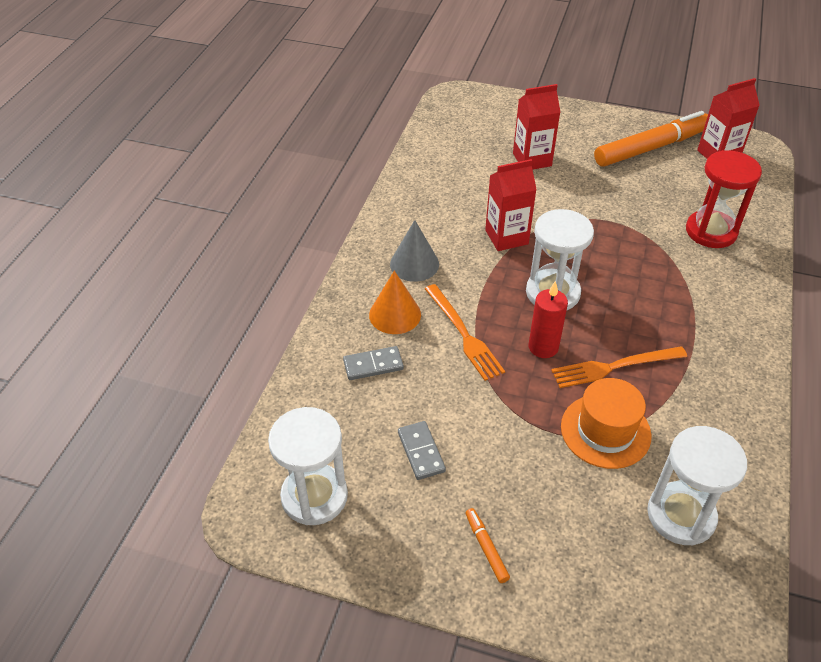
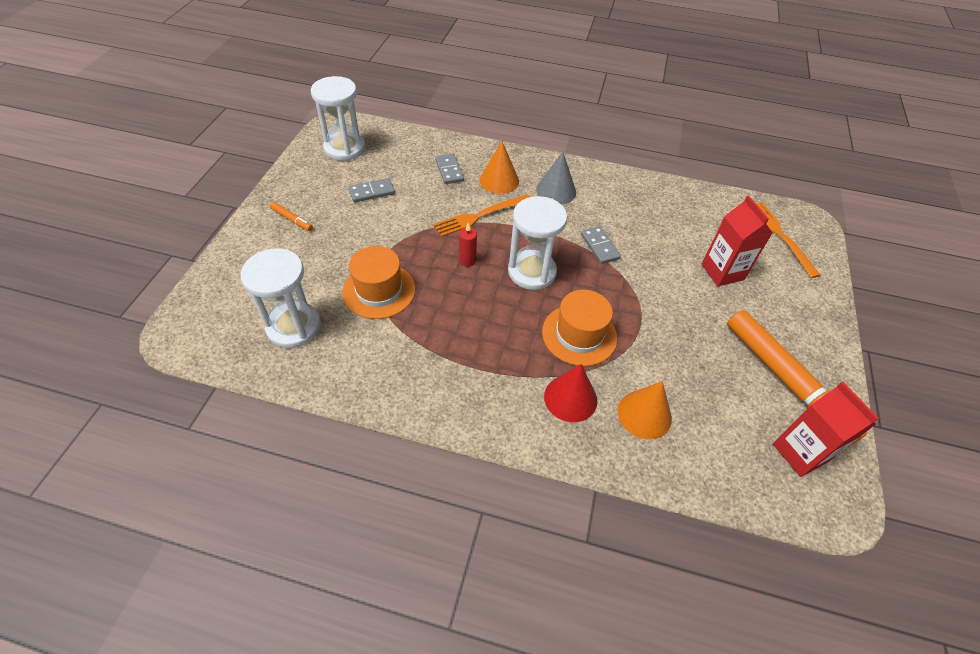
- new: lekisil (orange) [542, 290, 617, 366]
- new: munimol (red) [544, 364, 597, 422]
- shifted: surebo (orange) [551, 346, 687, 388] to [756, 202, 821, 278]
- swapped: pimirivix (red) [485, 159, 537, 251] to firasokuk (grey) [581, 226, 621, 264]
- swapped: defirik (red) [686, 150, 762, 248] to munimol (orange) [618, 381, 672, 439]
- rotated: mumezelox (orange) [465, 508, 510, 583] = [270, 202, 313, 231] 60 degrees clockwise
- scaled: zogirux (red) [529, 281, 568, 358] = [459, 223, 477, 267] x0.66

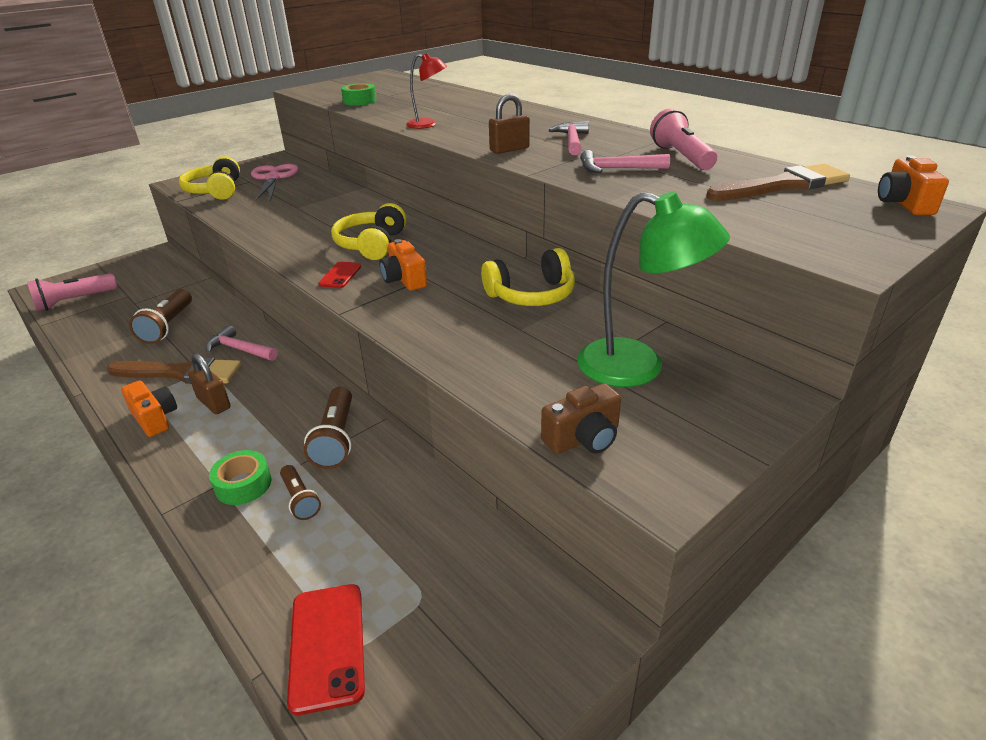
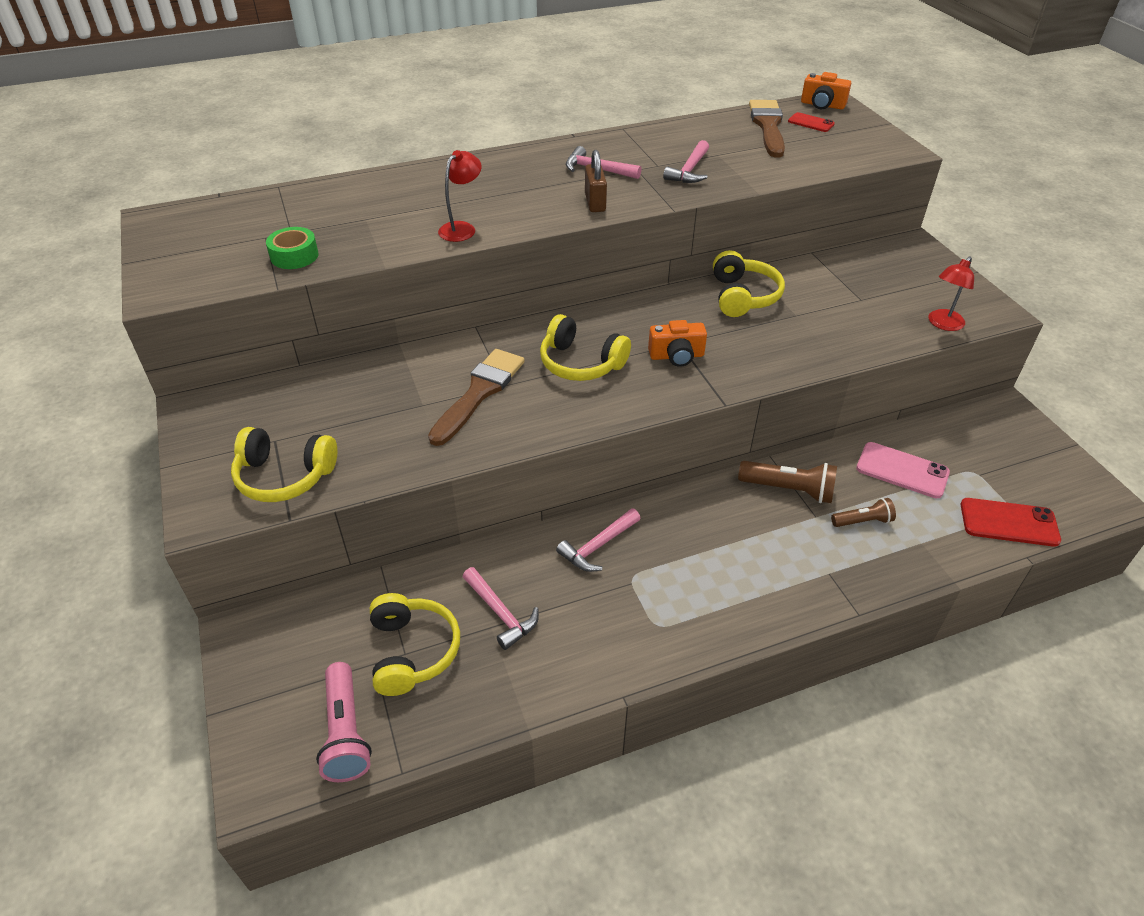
- gone: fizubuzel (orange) [121, 380, 177, 437]
- gone: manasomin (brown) [188, 353, 231, 414]
- gone: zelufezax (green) [209, 450, 271, 505]
- gone: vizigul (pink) [251, 164, 298, 201]
- gone: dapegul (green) [577, 191, 730, 387]
- gone: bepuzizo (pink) [650, 109, 717, 170]
- new: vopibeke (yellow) [370, 593, 460, 696]
- new: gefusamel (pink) [856, 442, 950, 498]
- shifted: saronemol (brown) [107, 357, 241, 384] to [428, 349, 525, 446]
- shifted: gefusamel (red) [318, 261, 361, 288] to [788, 112, 835, 132]
- swapped: bepuzizo (brown) [129, 289, 192, 344] to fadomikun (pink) [463, 567, 539, 650]
- swapped: fizubuzel (brown) [541, 383, 621, 454] to dapegul (red) [928, 256, 974, 331]

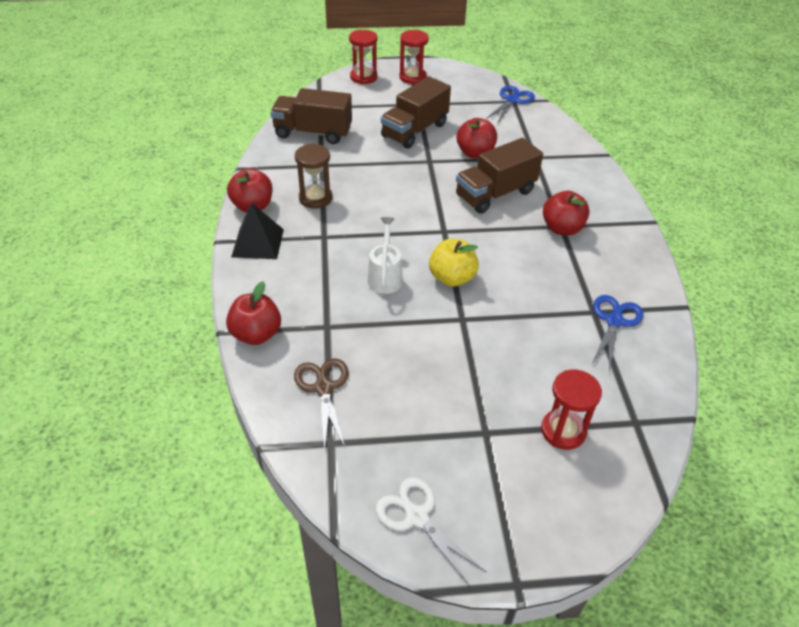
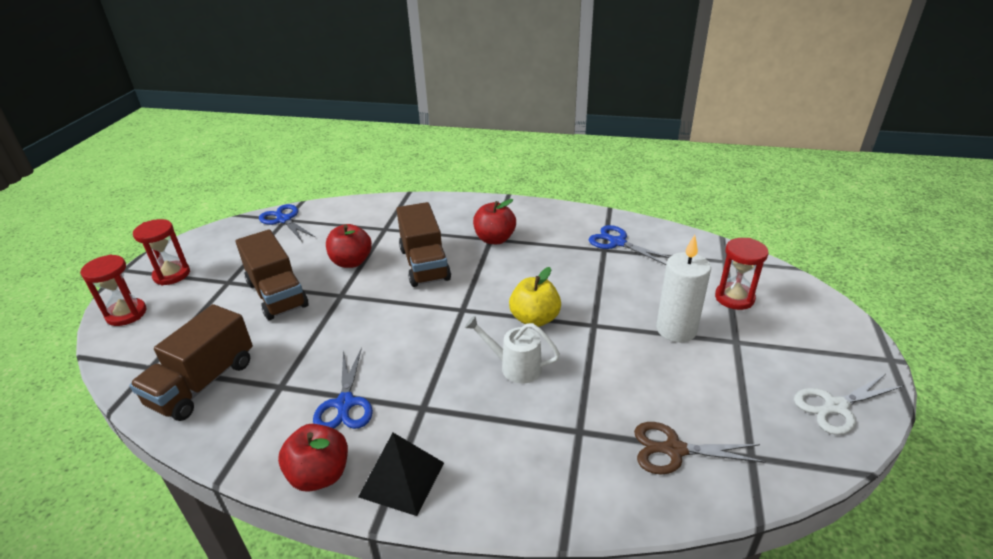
- gone: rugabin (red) [226, 281, 281, 345]
- new: zogirux (white) [656, 235, 711, 342]
- swapped: defirik (brown) [295, 144, 333, 209] to vizigul (blue) [313, 347, 373, 429]

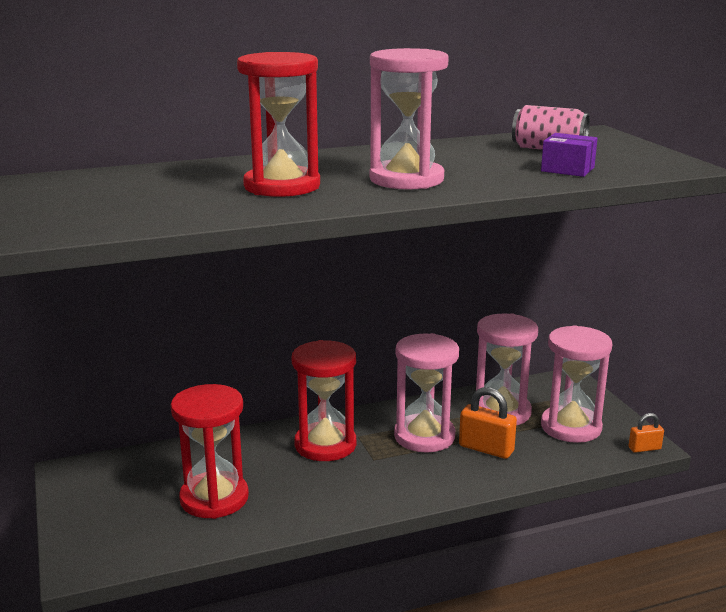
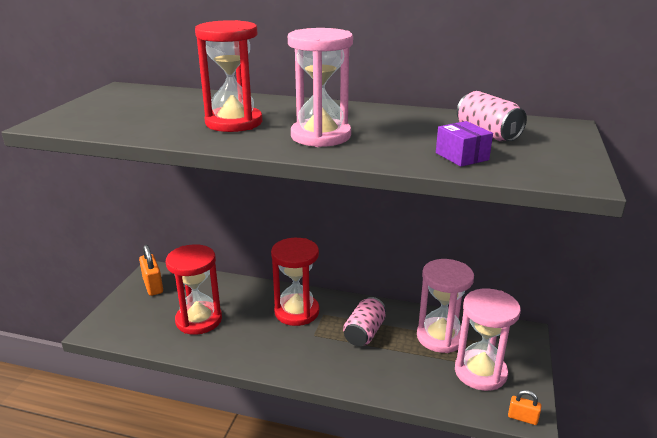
- shifted: manasomin (orange) [459, 387, 517, 459] to [139, 245, 163, 296]
- swapped: defirik (pink) [394, 333, 459, 453] to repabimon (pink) [343, 297, 386, 346]

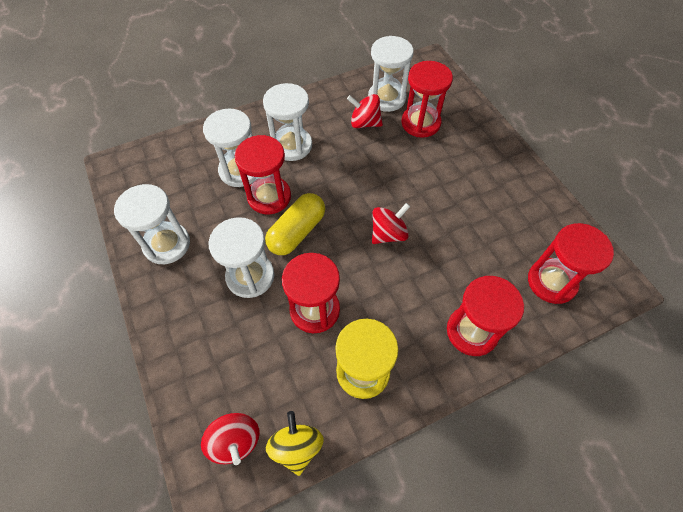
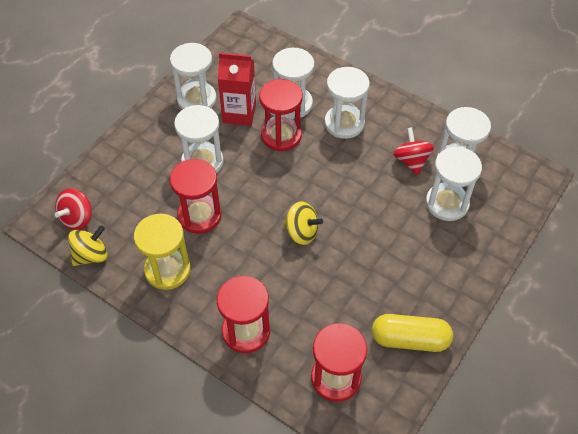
- new: pimirivix (red) [218, 53, 256, 126]
- shifted: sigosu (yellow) [265, 193, 325, 255] to [372, 314, 453, 352]
- repainted: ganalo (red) [372, 203, 410, 244] to ganalo (yellow) [283, 201, 323, 245]
- repainted: defirik (red) [401, 61, 453, 138] to defirik (white) [426, 147, 482, 221]

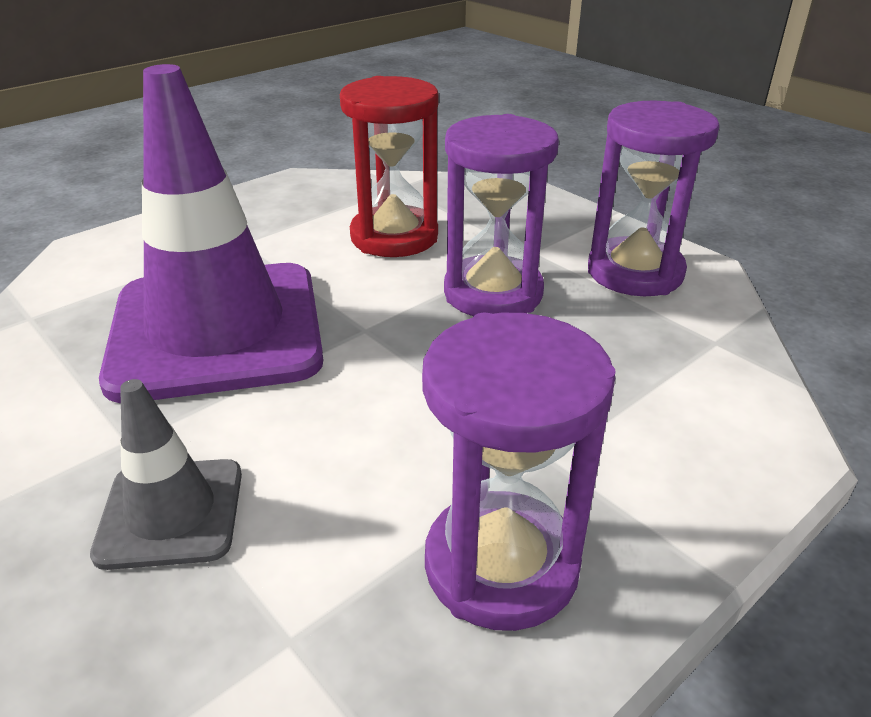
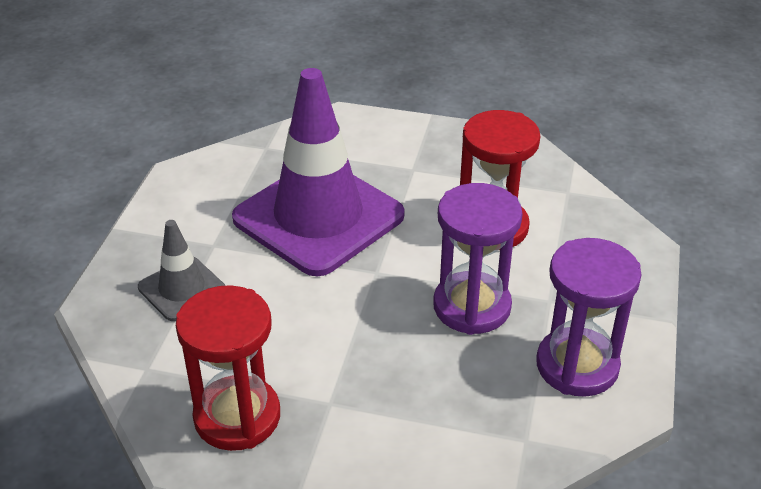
- repainted: defirik (purple) [422, 313, 616, 631] to defirik (red) [176, 285, 280, 451]

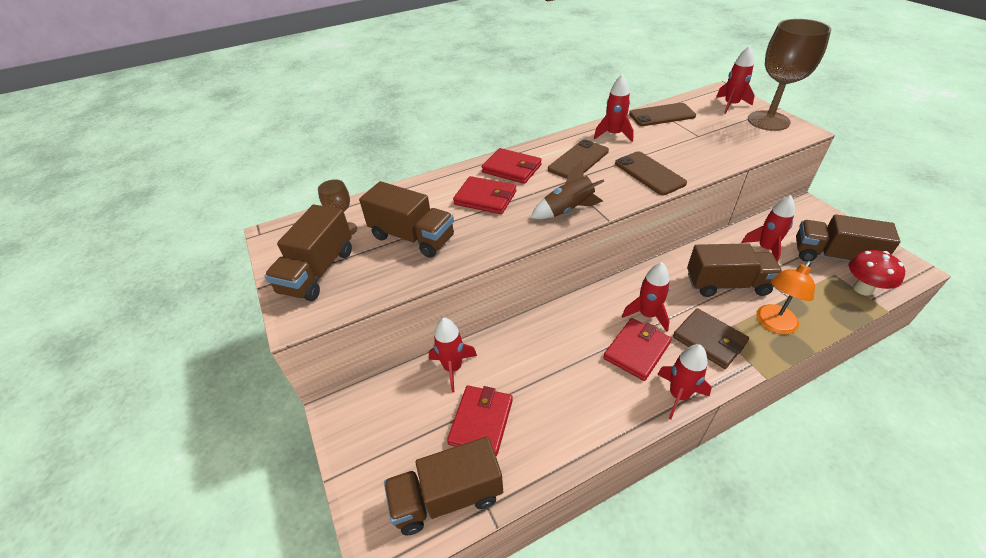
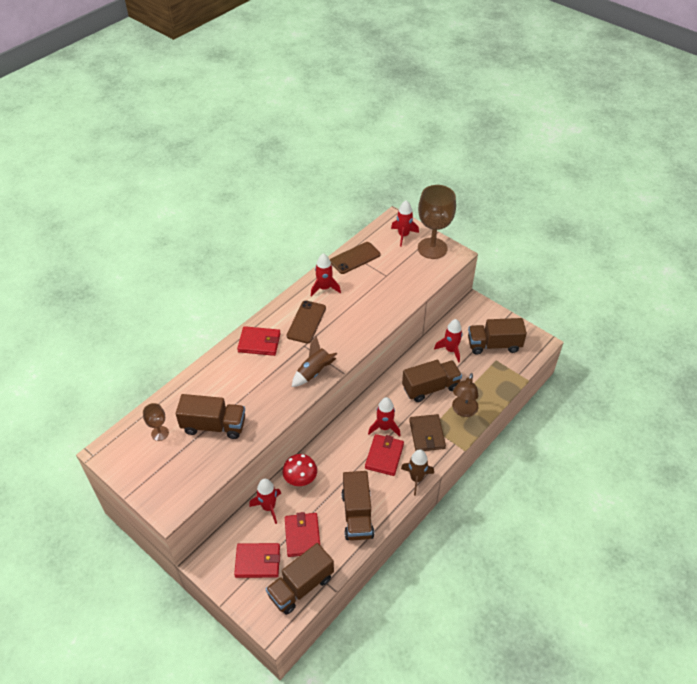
- gone: gefusamel (brown) [615, 151, 687, 195]
- shifted: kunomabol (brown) [265, 205, 352, 301] to [341, 471, 374, 541]
- shifted: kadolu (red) [453, 176, 516, 214] to [234, 543, 280, 578]
- shifted: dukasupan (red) [849, 250, 905, 296] to [283, 454, 317, 486]
- repainted: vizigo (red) [657, 344, 711, 420] to vizigo (brown) [401, 449, 434, 496]
- repainted: dapegul (orange) [756, 261, 815, 334] to dapegul (brown) [452, 373, 479, 417]
- rotated: kadolu (brown) [673, 308, 749, 369] = [409, 414, 446, 451] 60 degrees clockwise

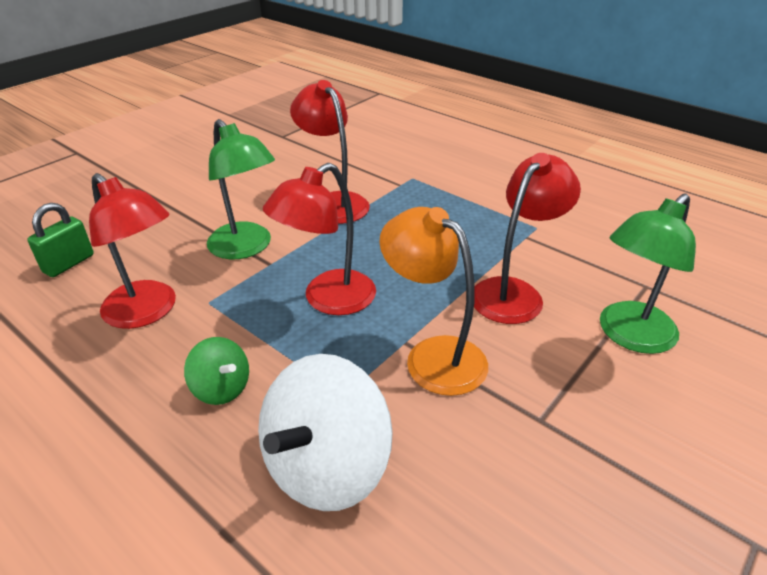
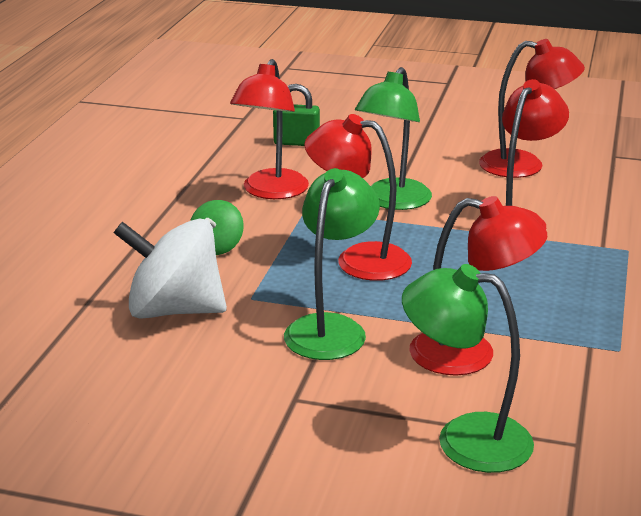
- new: dapegul (red) [479, 39, 585, 178]
- repainted: dapegul (orange) [380, 207, 488, 396] to dapegul (green) [284, 168, 380, 360]

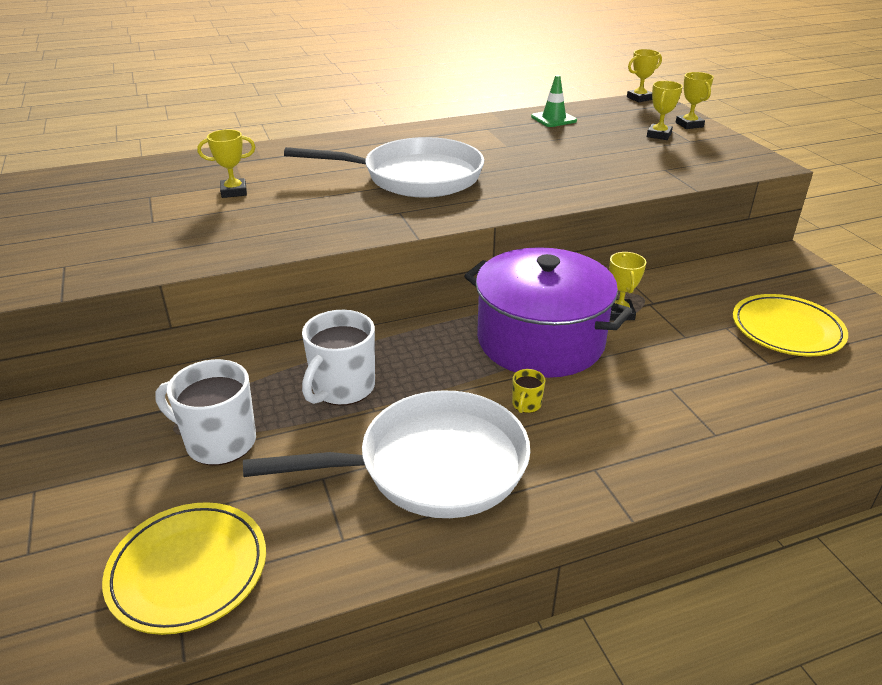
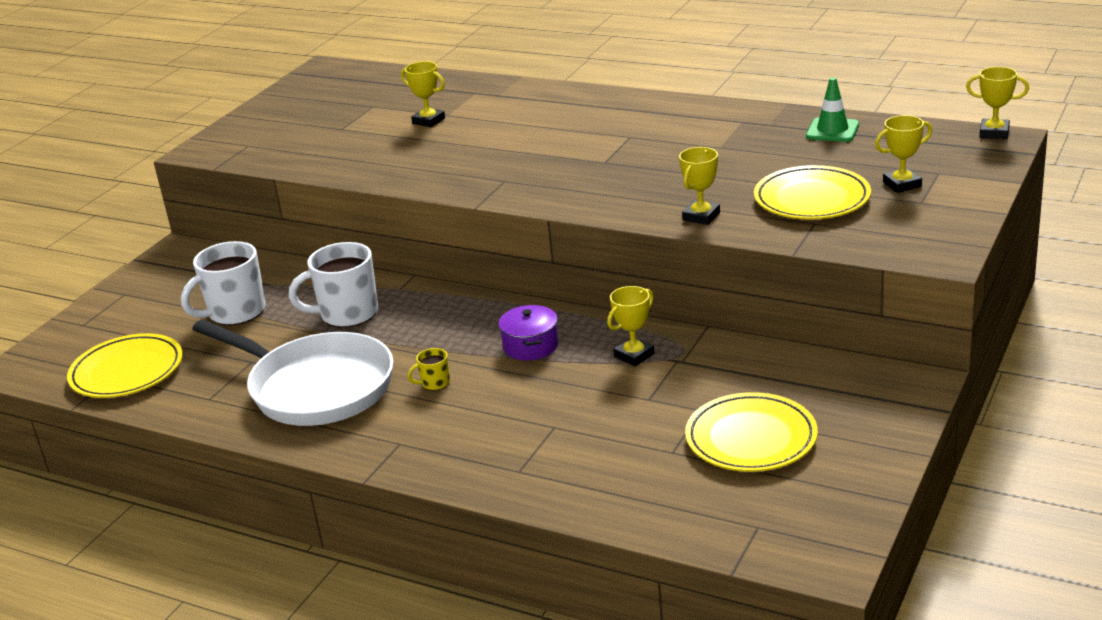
- gone: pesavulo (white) [284, 137, 484, 198]
- new: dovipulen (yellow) [754, 165, 871, 219]
- shifted: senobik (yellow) [676, 72, 714, 129] to [679, 147, 720, 225]
- rotated: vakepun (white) [155, 359, 256, 466] = [181, 241, 266, 325] 105 degrees counterclockwise
- scaled: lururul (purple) [464, 247, 632, 378] = [498, 305, 558, 360] x0.41

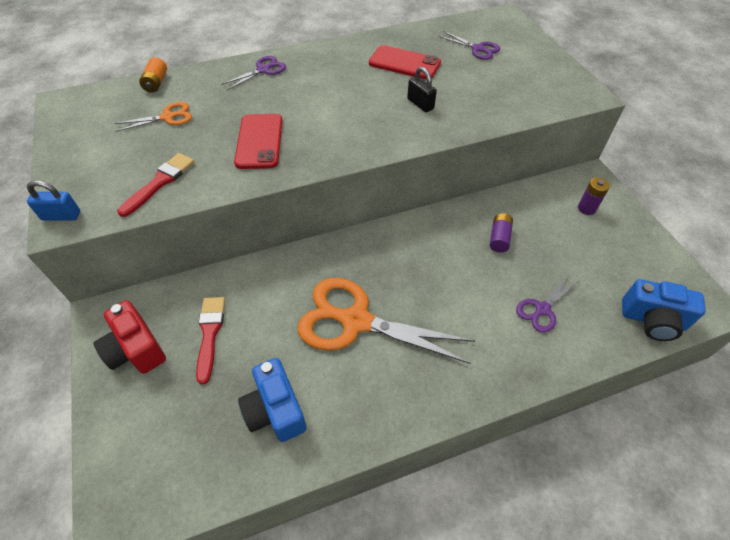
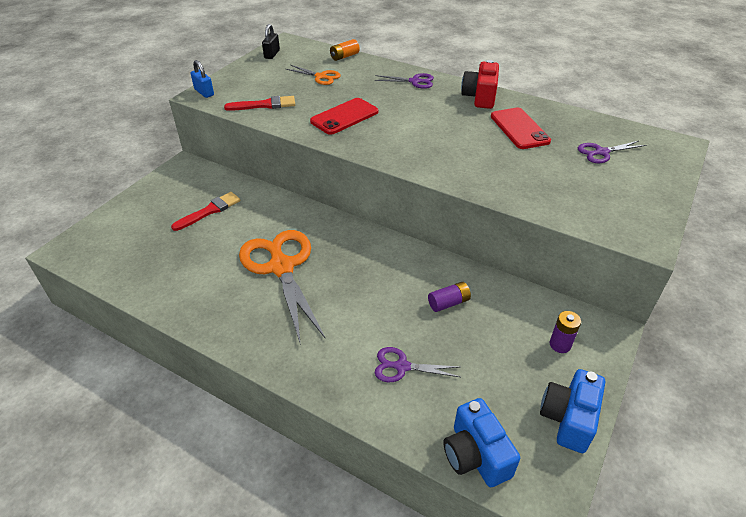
- shifted: fizubuzel (red) [93, 300, 166, 374] to [461, 60, 499, 109]
- shifted: fizubuzel (blue) [238, 358, 307, 442] to [540, 369, 605, 453]
- shifted: manasomin (black) [407, 67, 437, 112] to [262, 24, 280, 59]
- rotated: vizigul (purple) [438, 31, 500, 60] = [578, 140, 646, 163] 75 degrees clockwise

